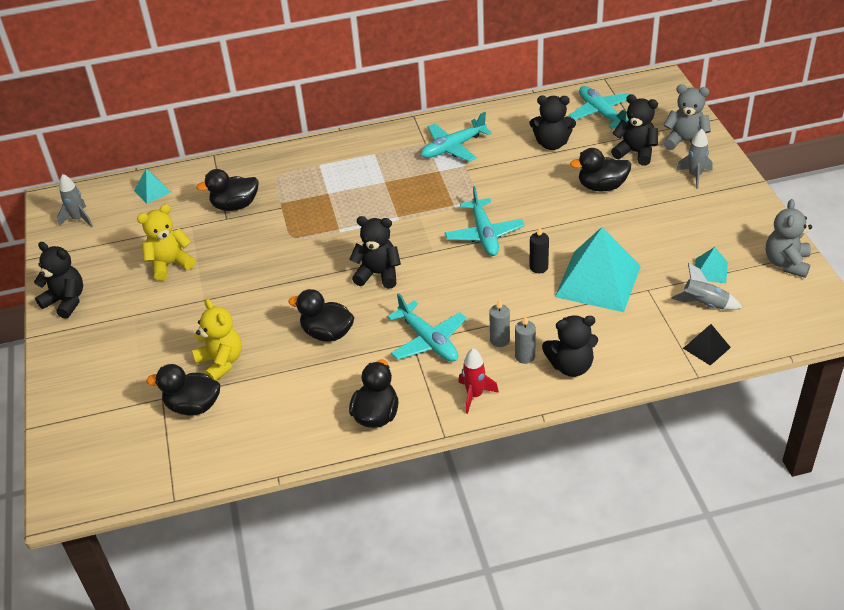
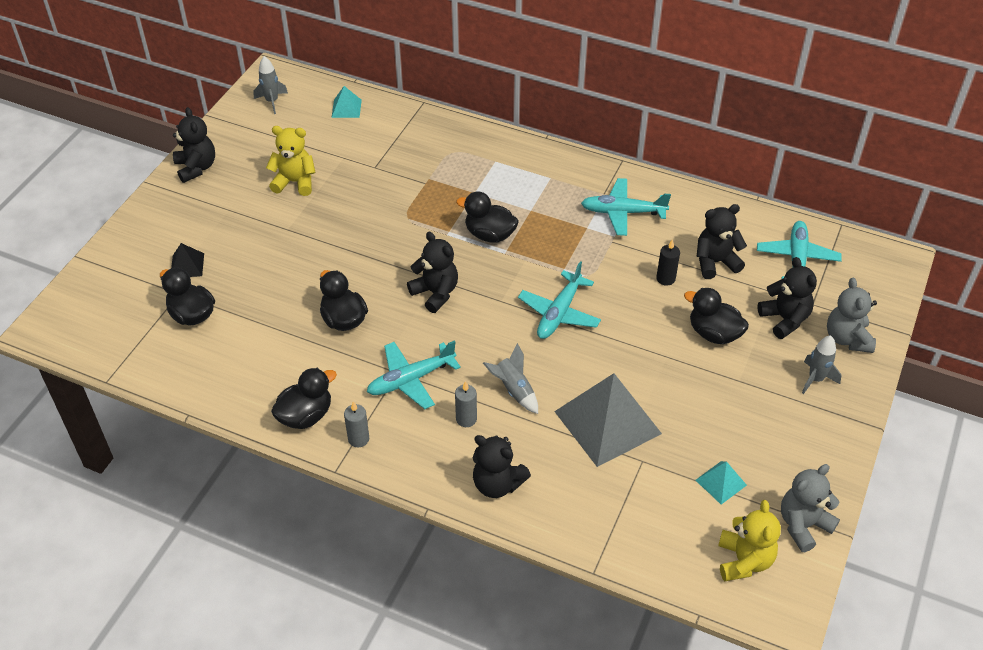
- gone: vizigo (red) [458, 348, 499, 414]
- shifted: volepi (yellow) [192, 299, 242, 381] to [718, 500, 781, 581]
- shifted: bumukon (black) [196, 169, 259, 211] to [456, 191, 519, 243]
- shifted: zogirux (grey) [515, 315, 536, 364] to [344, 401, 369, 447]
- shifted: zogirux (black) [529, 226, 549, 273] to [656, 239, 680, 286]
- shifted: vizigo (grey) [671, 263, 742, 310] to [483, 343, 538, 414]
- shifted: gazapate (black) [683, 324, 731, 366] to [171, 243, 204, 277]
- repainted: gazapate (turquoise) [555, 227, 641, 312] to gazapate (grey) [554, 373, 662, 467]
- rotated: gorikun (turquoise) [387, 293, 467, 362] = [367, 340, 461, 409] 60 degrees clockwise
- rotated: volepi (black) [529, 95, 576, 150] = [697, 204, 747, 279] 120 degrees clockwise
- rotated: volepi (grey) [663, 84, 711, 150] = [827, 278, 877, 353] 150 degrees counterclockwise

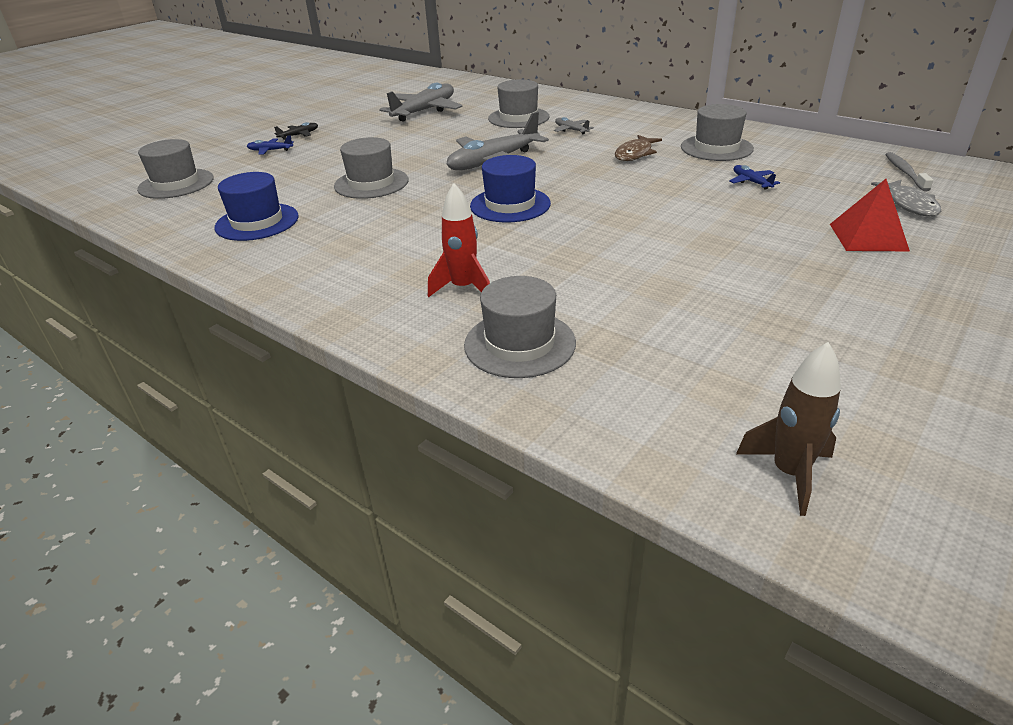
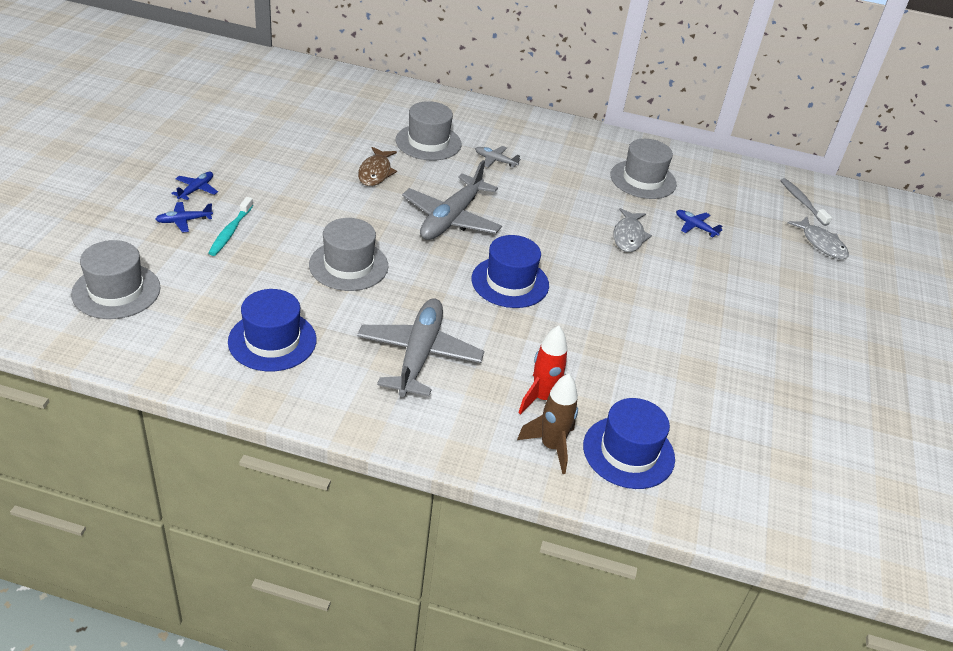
- gone: gazapate (red) [830, 179, 910, 251]
- new: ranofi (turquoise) [208, 197, 253, 256]
- new: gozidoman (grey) [613, 208, 652, 252]
- shifted: gorikun (grey) [379, 83, 462, 122] to [357, 298, 484, 397]
- shifted: gozidoman (brown) [615, 135, 662, 161] to [358, 147, 397, 186]
- shifted: vizigo (brown) [736, 342, 841, 516] to [517, 374, 578, 474]
- repainted: gorikun (black) [274, 122, 318, 140] to gorikun (blue) [171, 172, 218, 200]
- repainted: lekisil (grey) [464, 276, 576, 378] to lekisil (blue) [583, 398, 675, 489]

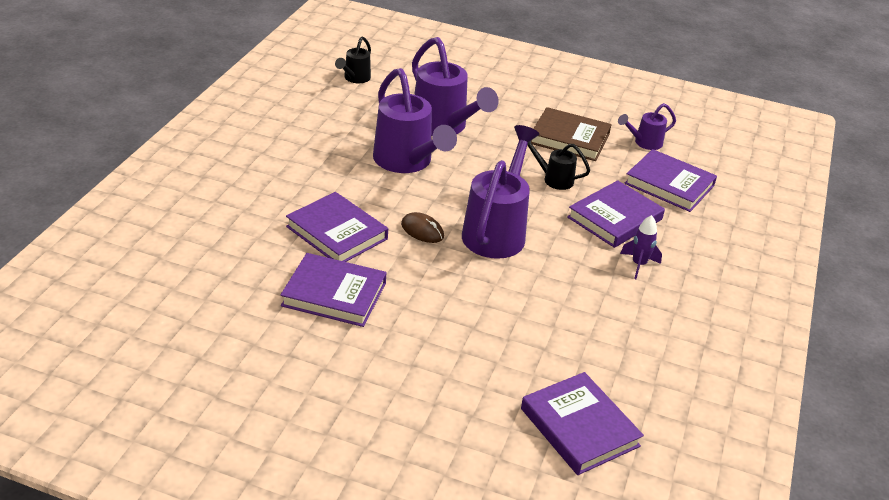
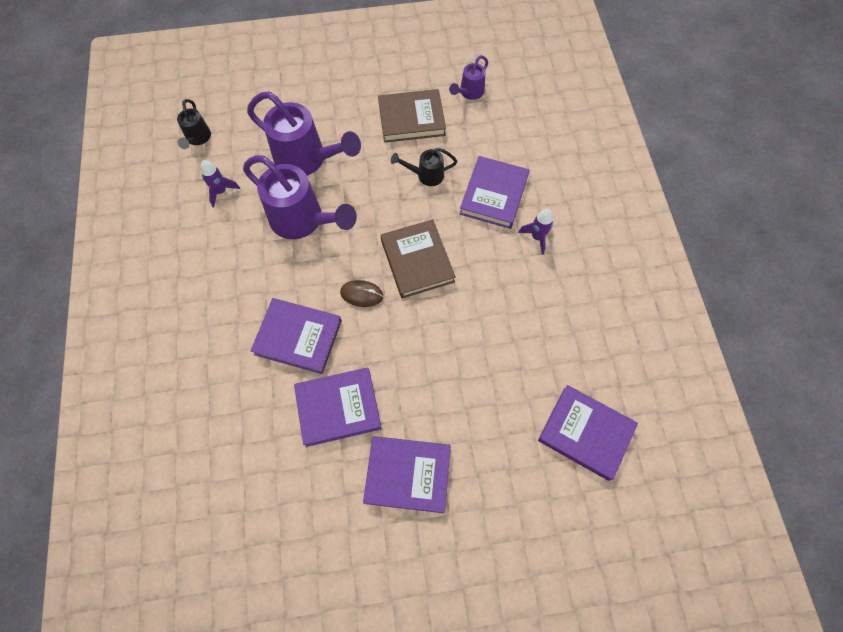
- new: vizigo (purple) [201, 160, 240, 208]
- shifted: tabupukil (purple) [624, 149, 717, 212] to [363, 436, 451, 513]
- swapped: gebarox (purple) [462, 125, 539, 259] to tabupukil (brown) [381, 219, 456, 298]

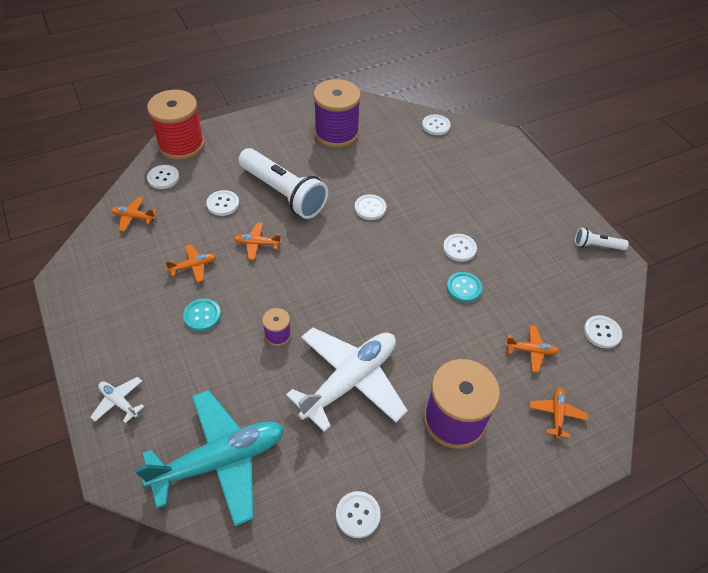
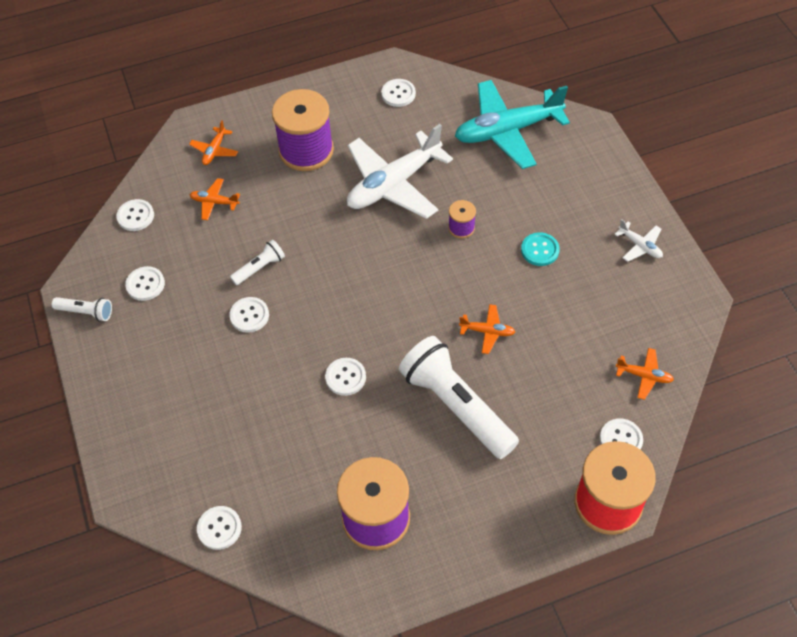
- gone: gorikun (orange) [165, 244, 216, 282]
- shifted: gorikun (white) [91, 377, 144, 423] to [614, 219, 663, 262]
- shifted: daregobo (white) [206, 190, 239, 216] to [125, 266, 165, 301]
- swapped: daregobo (turquoise) [447, 272, 482, 302] to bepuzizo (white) [230, 240, 285, 285]

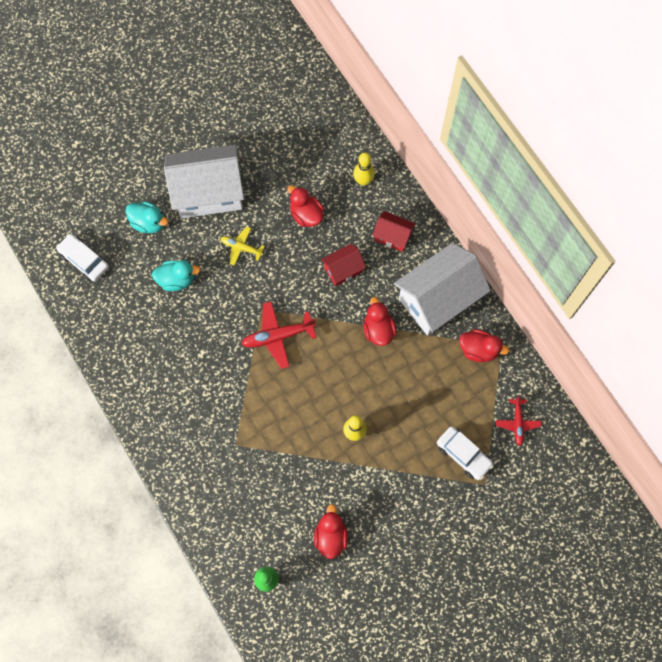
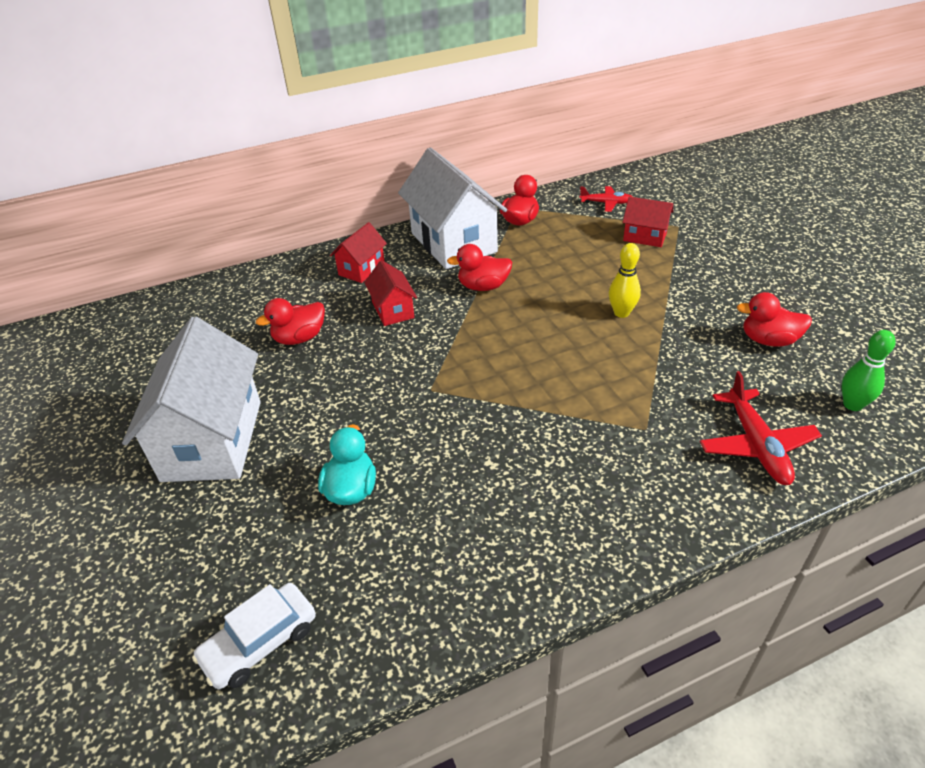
- gone: bumukon (turquoise) [125, 201, 168, 233]
- gone: gorikun (yellow) [220, 227, 265, 266]
- gone: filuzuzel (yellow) [353, 152, 375, 186]
- shifted: gorikun (red) [241, 301, 317, 369] to [700, 371, 822, 485]
- swapped: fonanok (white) [437, 427, 494, 480] to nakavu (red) [623, 197, 673, 247]

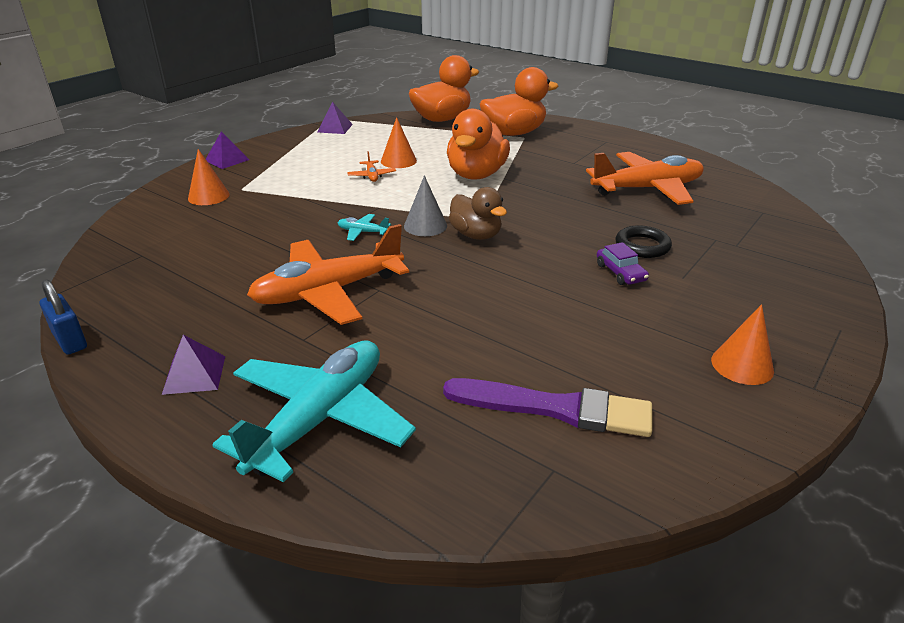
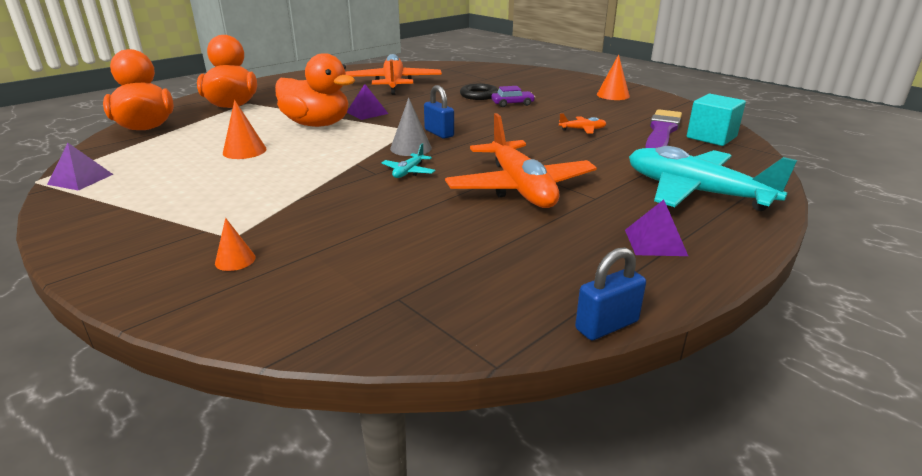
- new: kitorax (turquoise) [687, 94, 746, 146]
- shifted: gazapate (purple) [206, 131, 249, 169] to [347, 84, 388, 120]
- shifted: gorikun (orange) [347, 151, 396, 182] to [559, 113, 607, 134]
- swapped: bumukon (brown) [449, 187, 507, 240] to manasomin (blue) [424, 85, 454, 139]
- scaled: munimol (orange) [188, 149, 230, 205] = [215, 218, 256, 271] x0.64

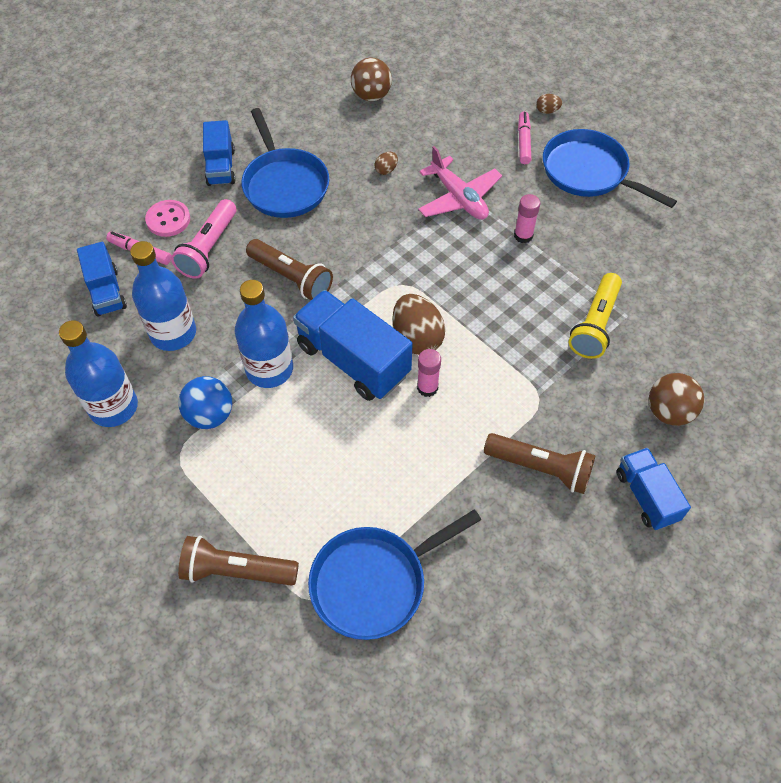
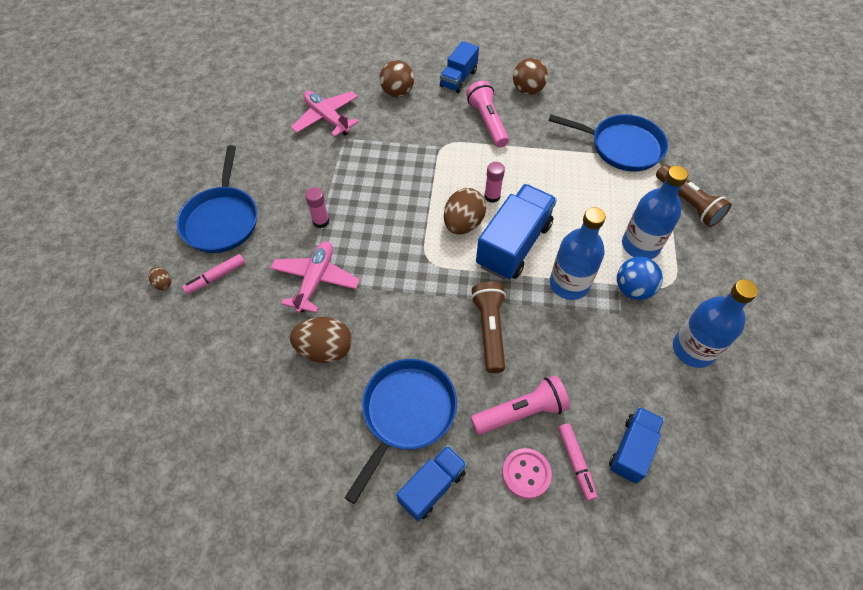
- gone: bepuzizo (yellow) [569, 273, 622, 359]
- new: gorikun (pink) [291, 91, 359, 137]
- shifted: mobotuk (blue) [130, 241, 196, 351] to [622, 166, 688, 259]
- shifted: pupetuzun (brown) [351, 58, 392, 101] to [513, 58, 548, 95]
- repainted: bepuzizo (brown) [484, 433, 596, 494] to bepuzizo (pink) [466, 81, 509, 148]
- rotated: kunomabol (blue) [293, 290, 413, 401] = [476, 184, 557, 280] 150 degrees counterclockwise
- scaled: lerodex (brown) [375, 152, 398, 175] = [290, 317, 352, 363] x2.15

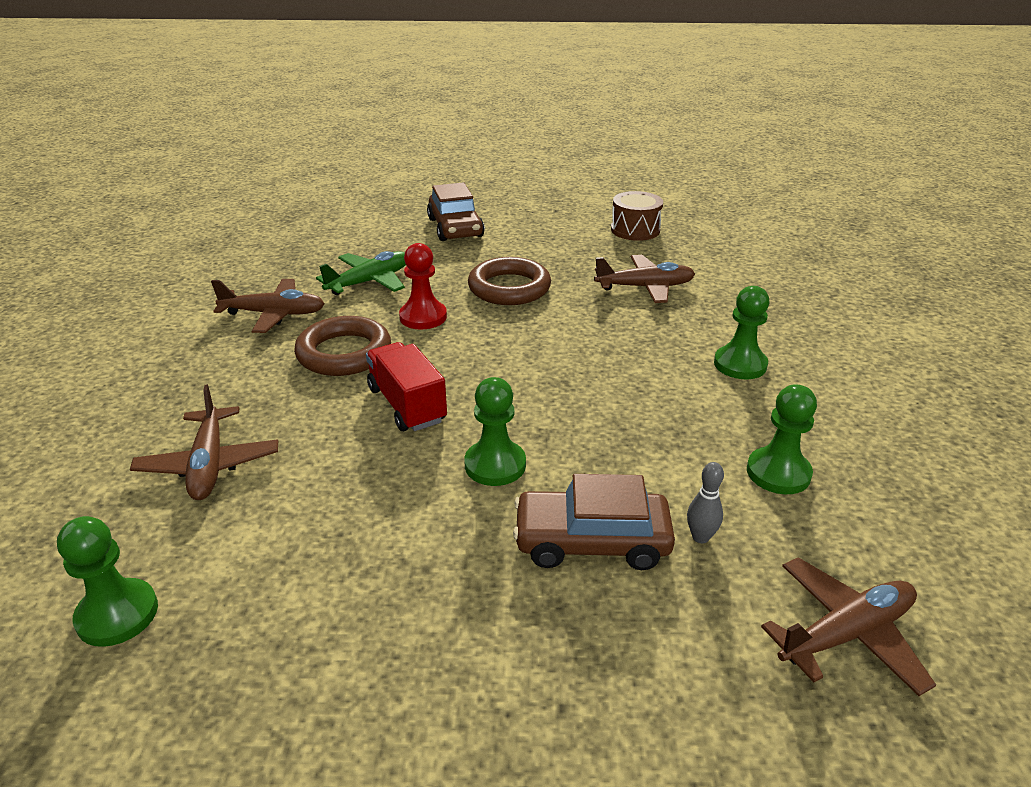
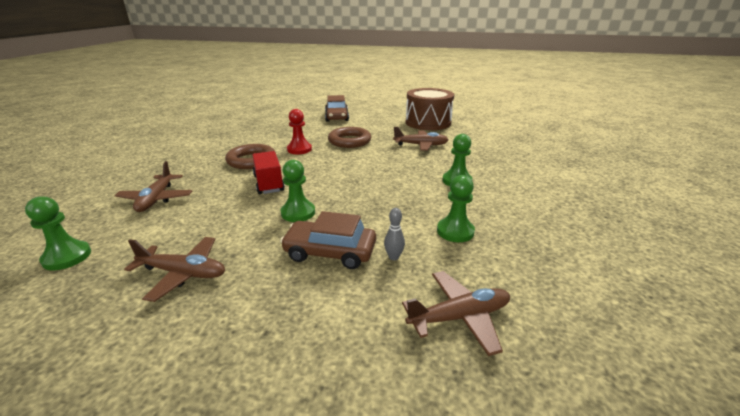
- gone: gorikun (green) [316, 251, 406, 295]
- shifted: gorikun (brown) [211, 279, 325, 333] to [124, 237, 225, 302]
- scaled: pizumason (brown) [611, 191, 663, 241] = [406, 88, 454, 130] x1.77

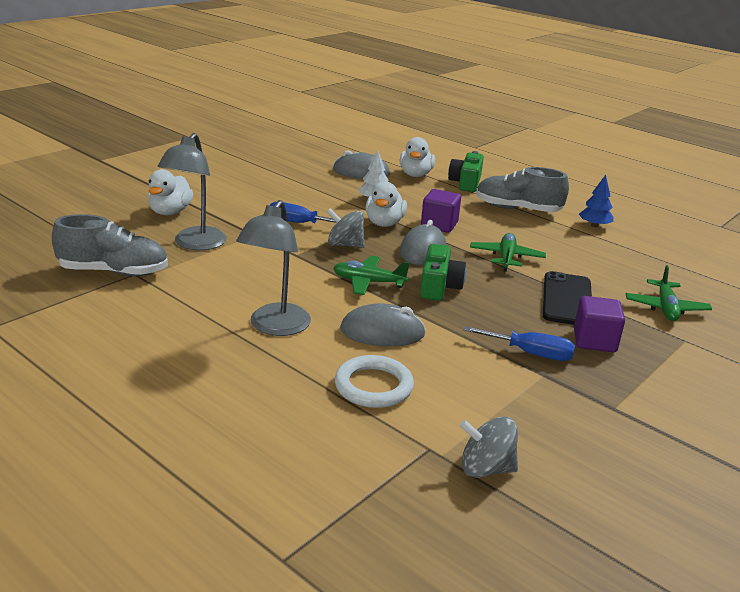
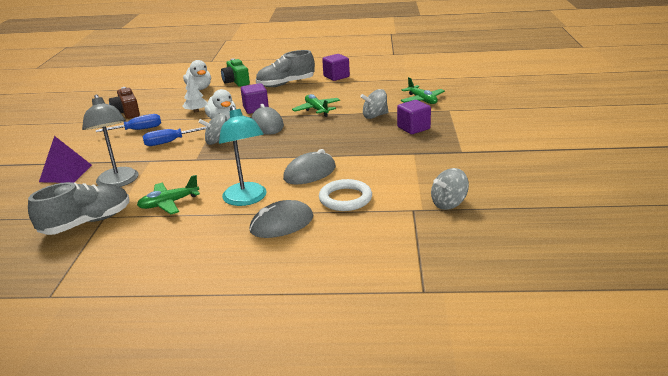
- gone: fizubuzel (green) [420, 244, 466, 301]
- new: fizubuzel (brown) [109, 87, 140, 119]
- shifted: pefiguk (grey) [333, 150, 390, 179] to [249, 200, 313, 238]
- shifted: gorikun (green) [333, 256, 409, 295] to [137, 175, 200, 214]
- shifted: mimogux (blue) [464, 326, 575, 361] to [96, 114, 161, 132]
- swapped: bumukon (white) [148, 169, 193, 215] to gazapate (purple) [39, 136, 92, 183]
- swapped: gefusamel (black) [543, 271, 592, 325] to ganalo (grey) [360, 89, 388, 119]
- swapped: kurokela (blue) [579, 175, 614, 227] to kitorax (purple) [322, 54, 350, 81]
- repainted: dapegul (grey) [236, 200, 311, 336] to dapegul (turquoise) [219, 106, 267, 206]

